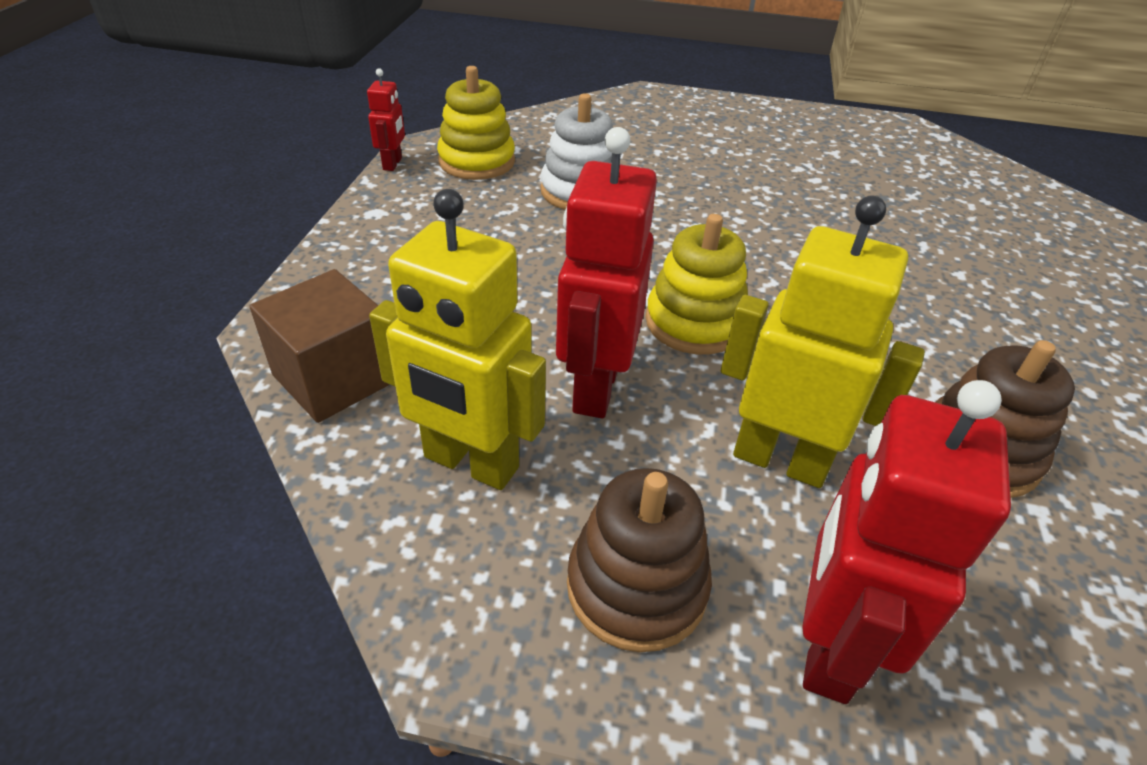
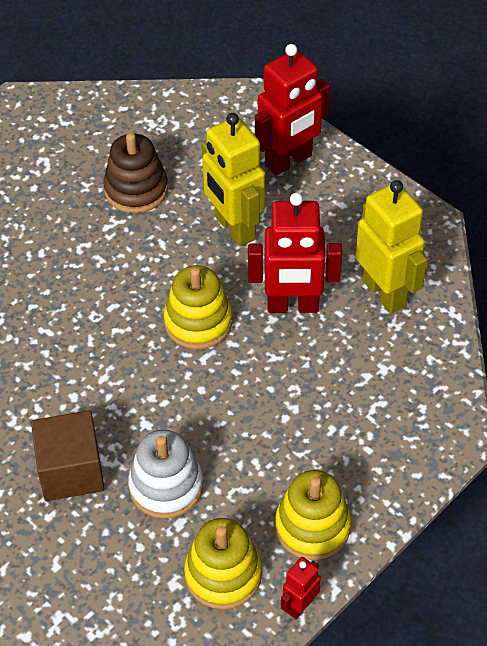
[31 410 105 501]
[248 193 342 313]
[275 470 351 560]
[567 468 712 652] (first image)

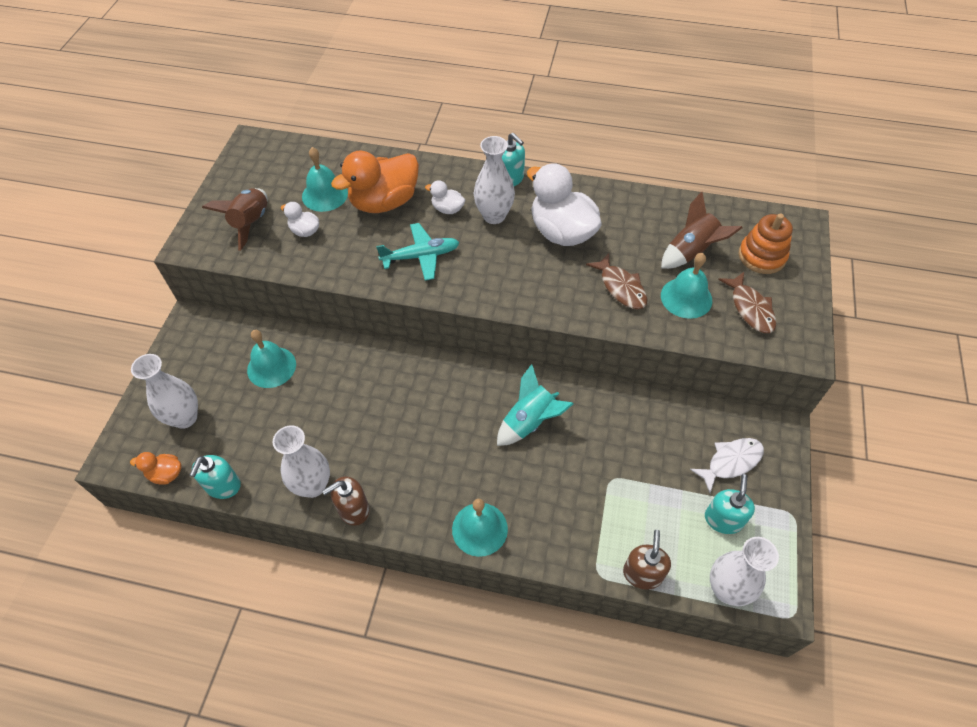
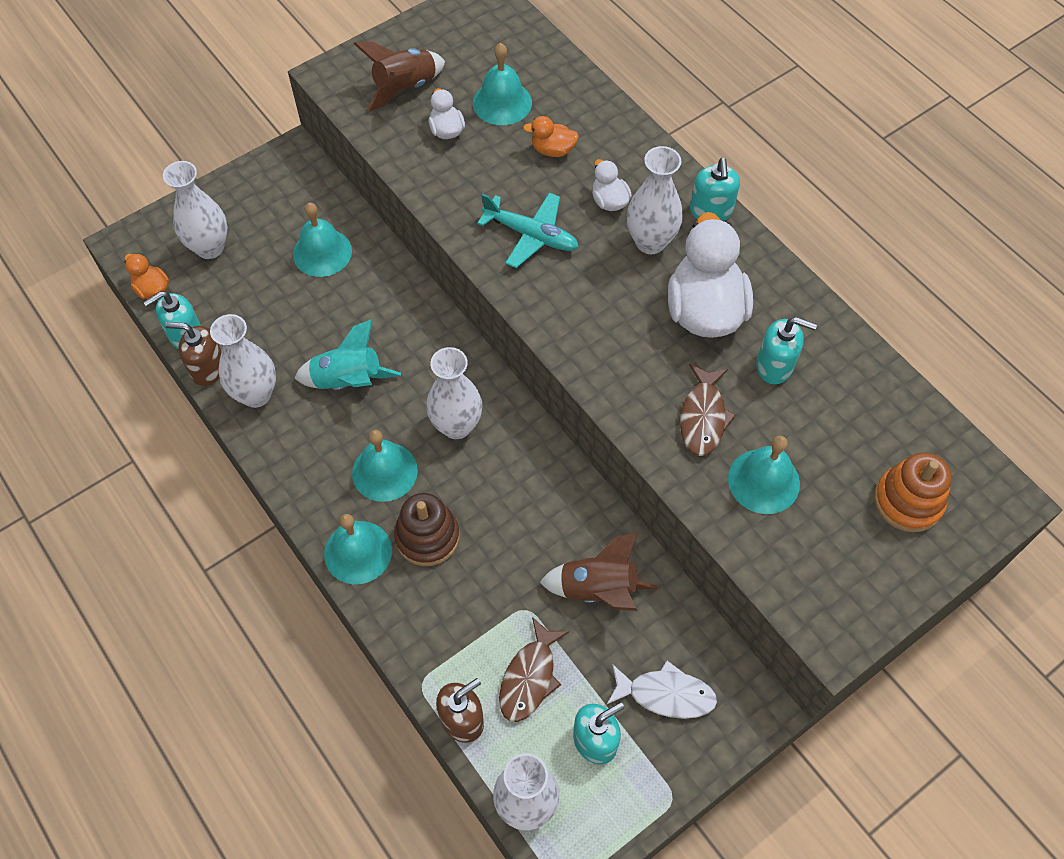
[165 322 222 386]
[294 319 401 390]
[352 430 418 502]
[394 493 459 566]
[426 347 482 439]
[499 617 569 722]
[523 116 579 157]
[540 532 657 611]
[756 317 817 384]

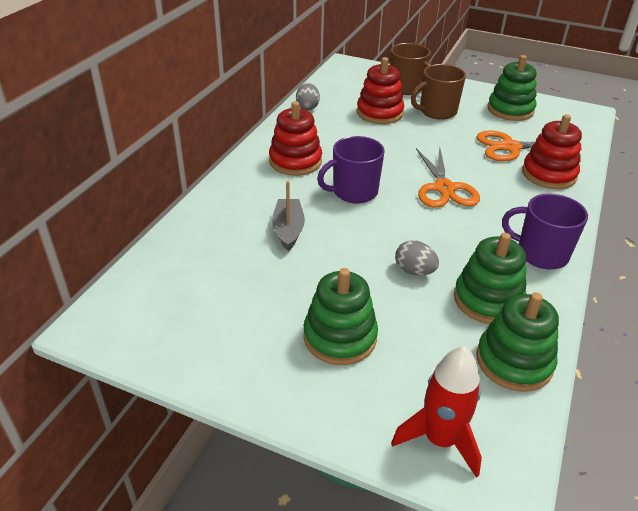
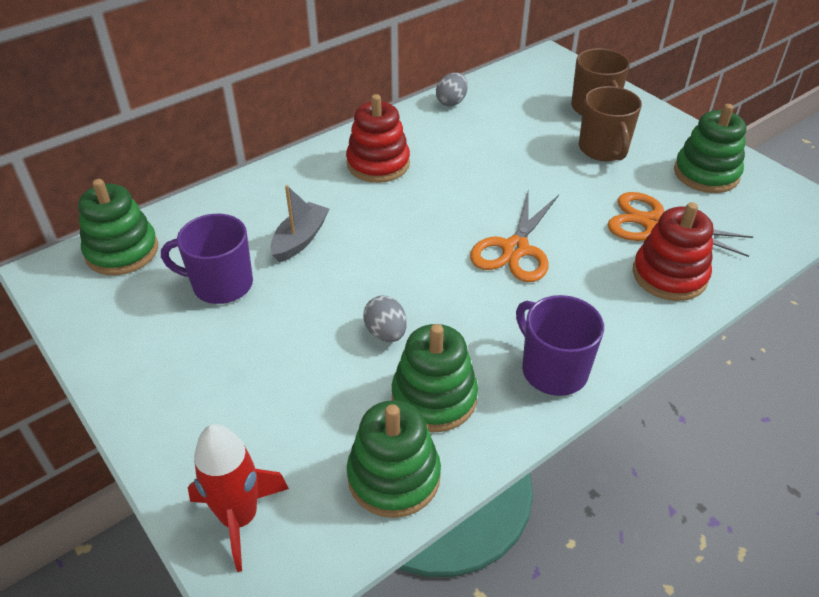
[78 179 158 275]
[161 214 253 304]
[579 86 642 161]
[357 57 404 124] (first image)

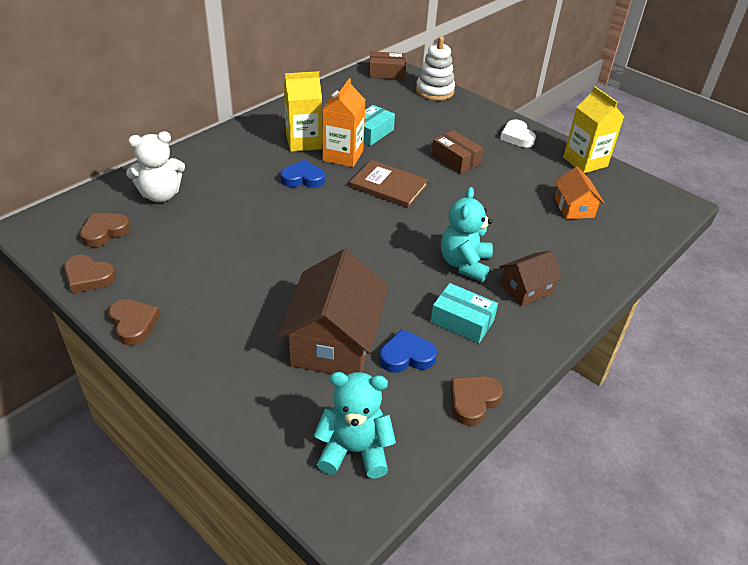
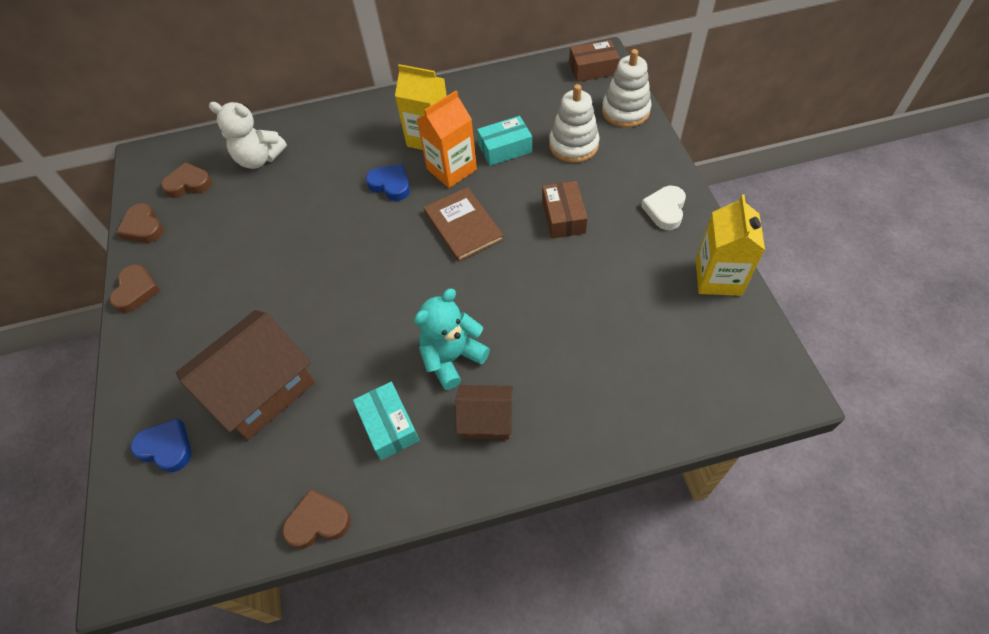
[130 418 191 472]
[549 84 600 163]
[569 40 620 82]
[314 372 396 479] (first image)
[555 167 604 219] (first image)

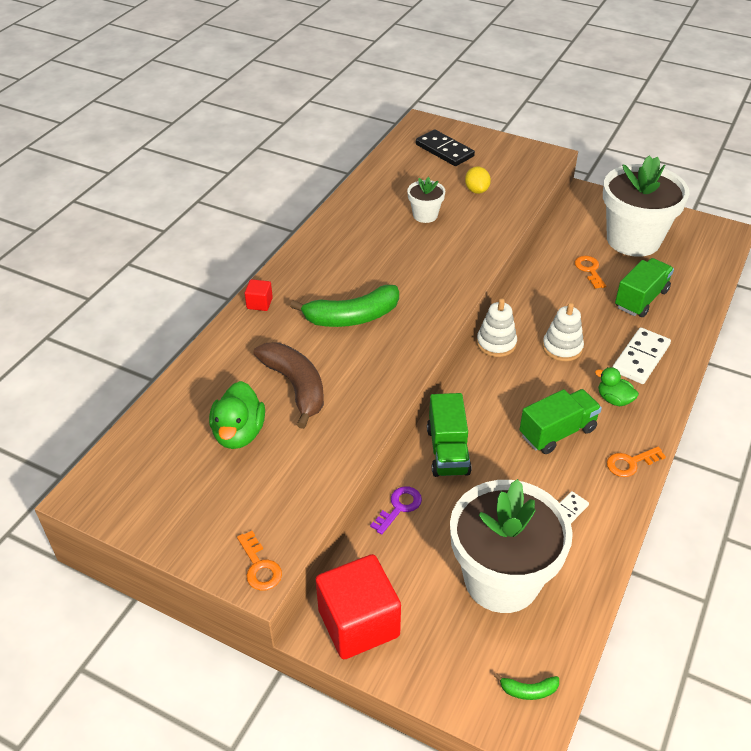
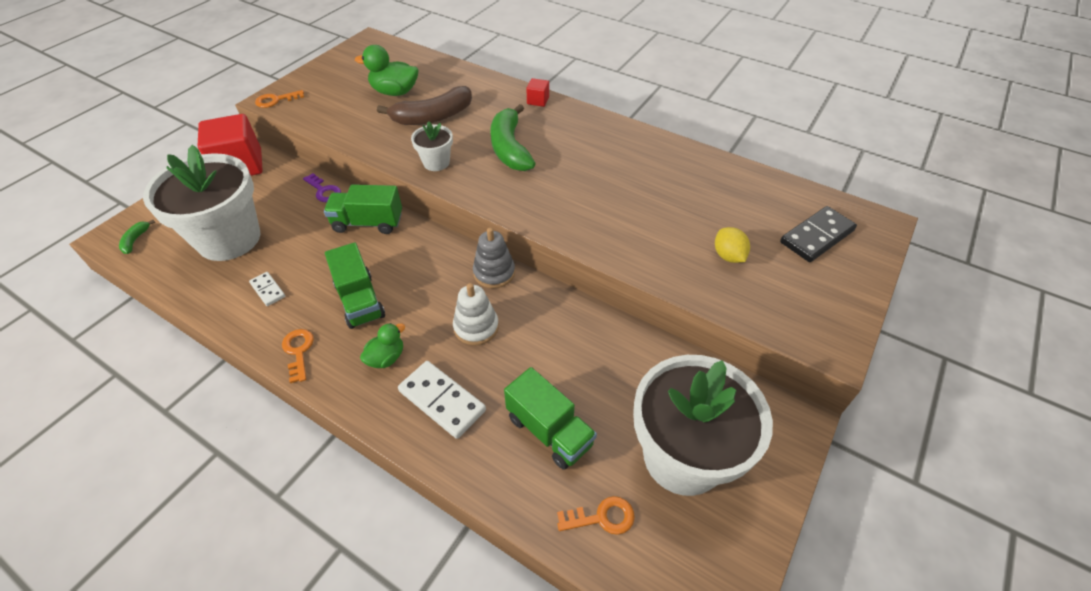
[411 121 453 171]
[473 228 515 289]
[557 496 635 535]
[715 227 750 263]

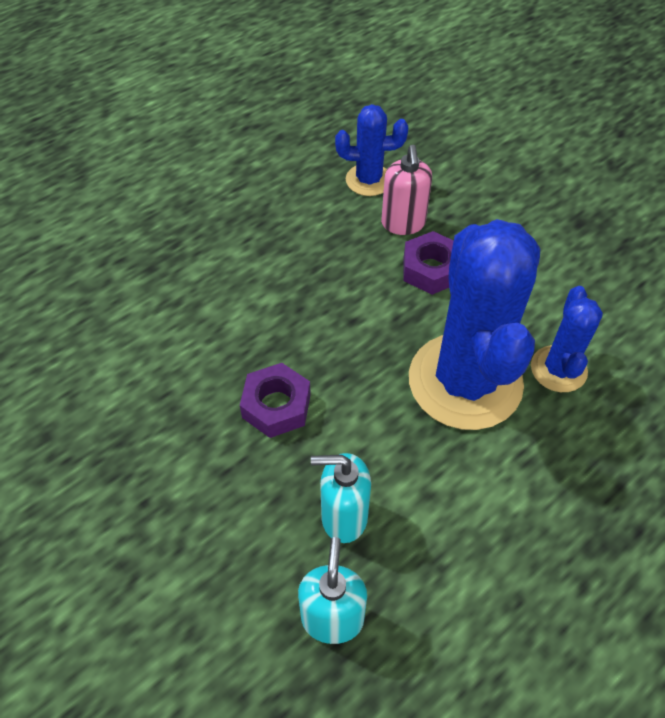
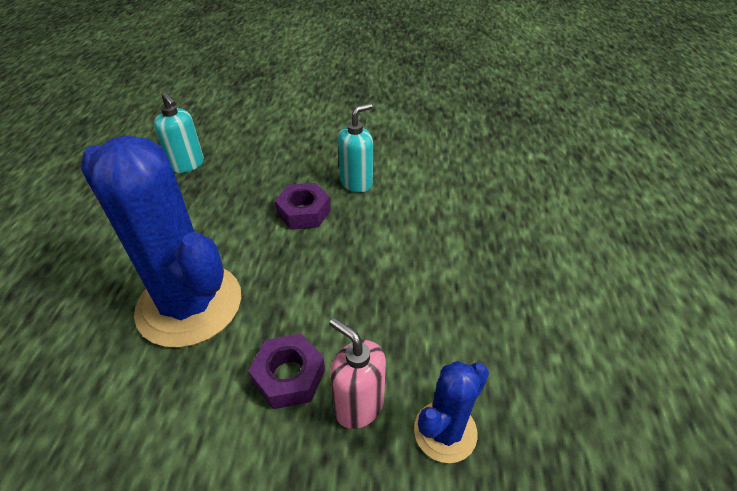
[338 103 373 192]
[531 286 603 392] (first image)

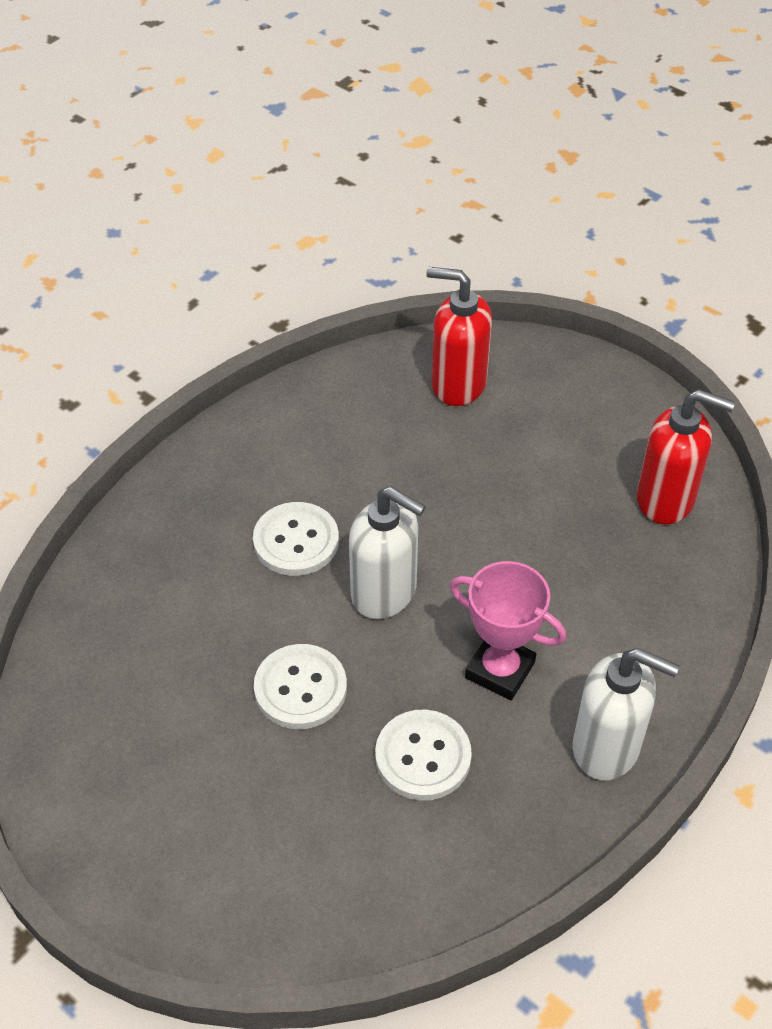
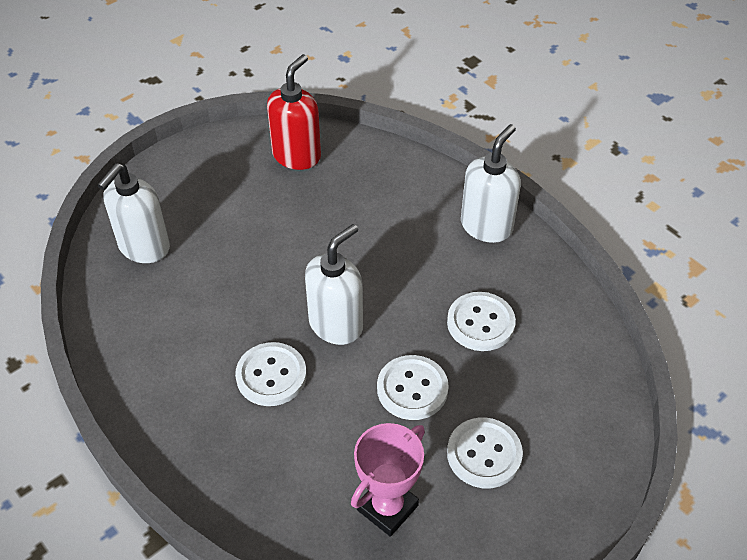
[97 163 170 263]
[351 423 425 537]
[447 418 523 488]

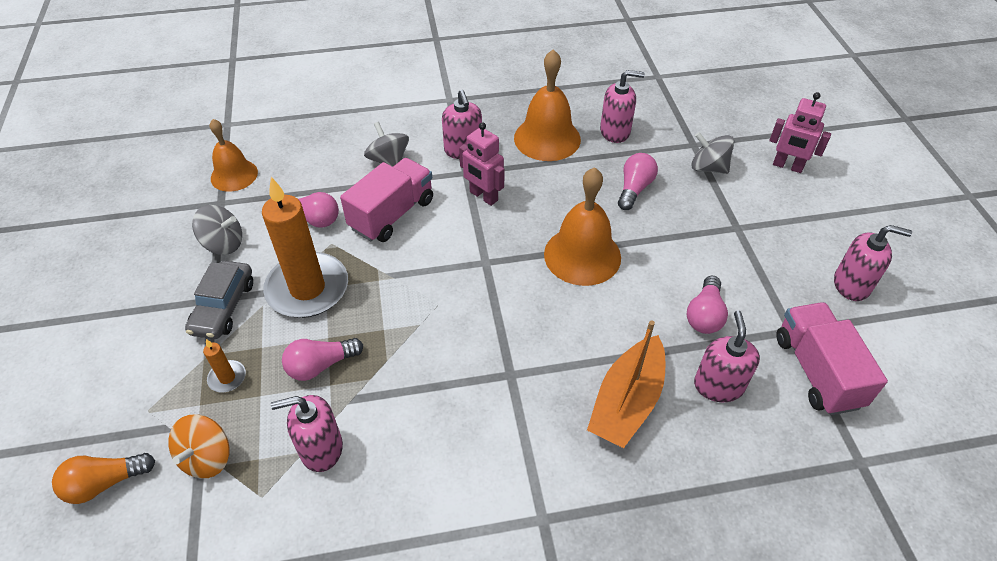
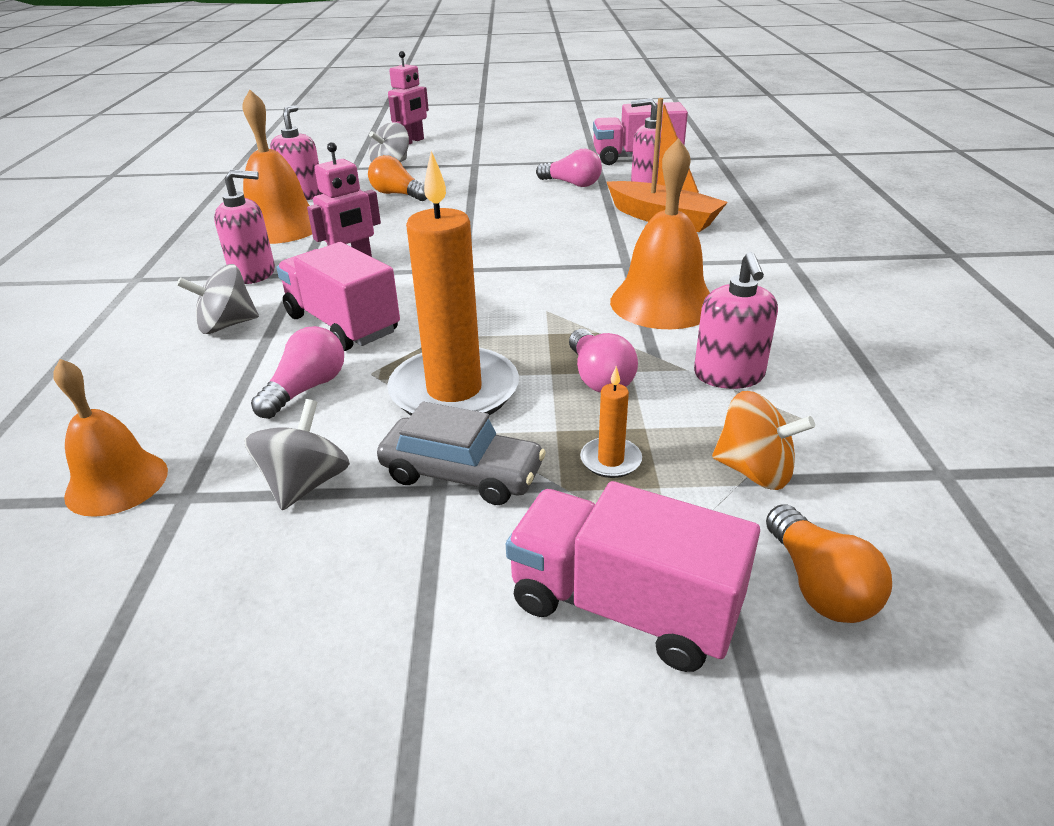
[368 155 427 201]
[506 481 760 672]
[610 138 710 329]
[834 225 912 301] (first image)

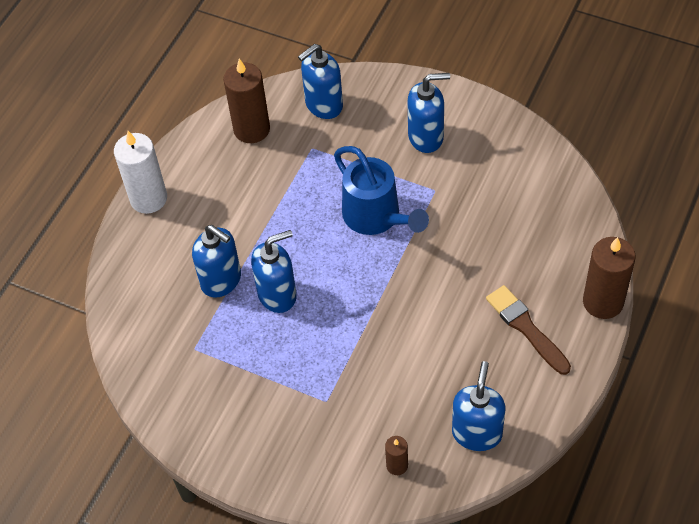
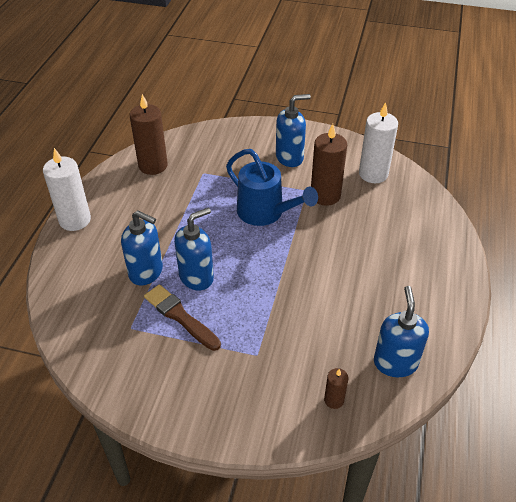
[144 284 221 351]
[311 124 347 206]
[359 102 398 183]
[298 44 343 119] (first image)

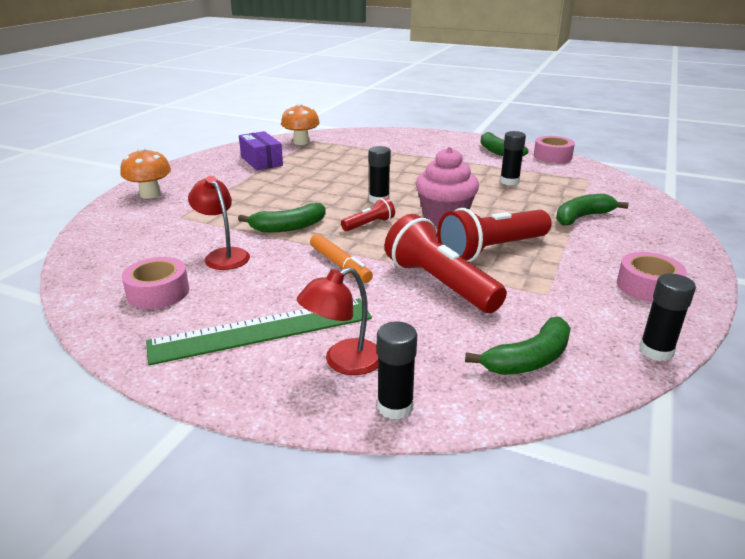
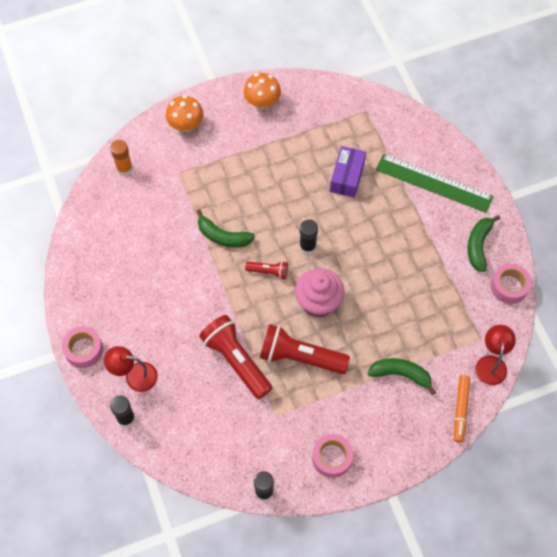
[62 326 103 368]
[110 140 133 176]
[199 315 272 399]
[243 73 281 109]
[330 146 366 198]
[376 154 494 213]
[454 375 470 443]
[475 325 516 385]
[465 317 571 375] (first image)
[500 131 526 185] (first image)

